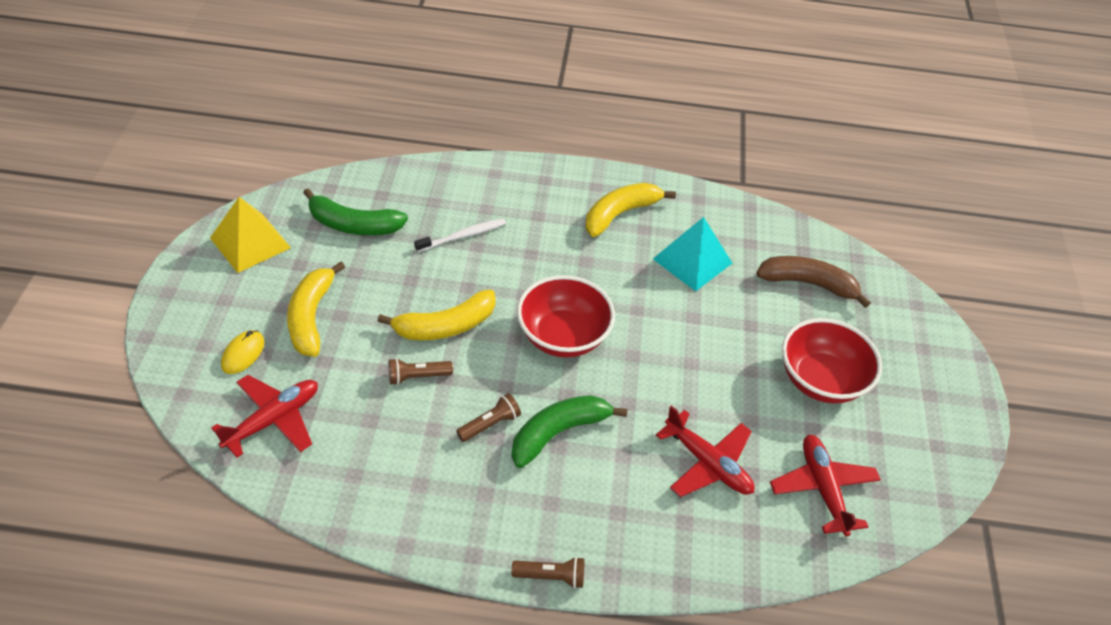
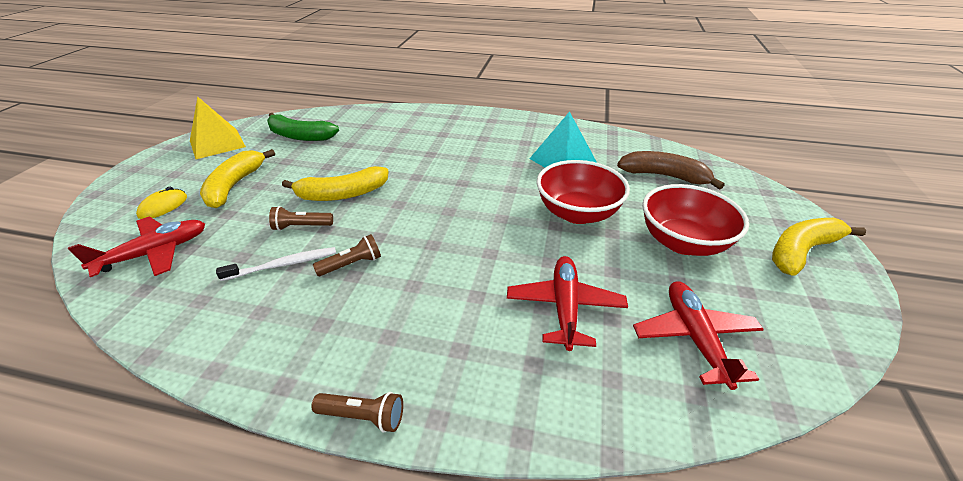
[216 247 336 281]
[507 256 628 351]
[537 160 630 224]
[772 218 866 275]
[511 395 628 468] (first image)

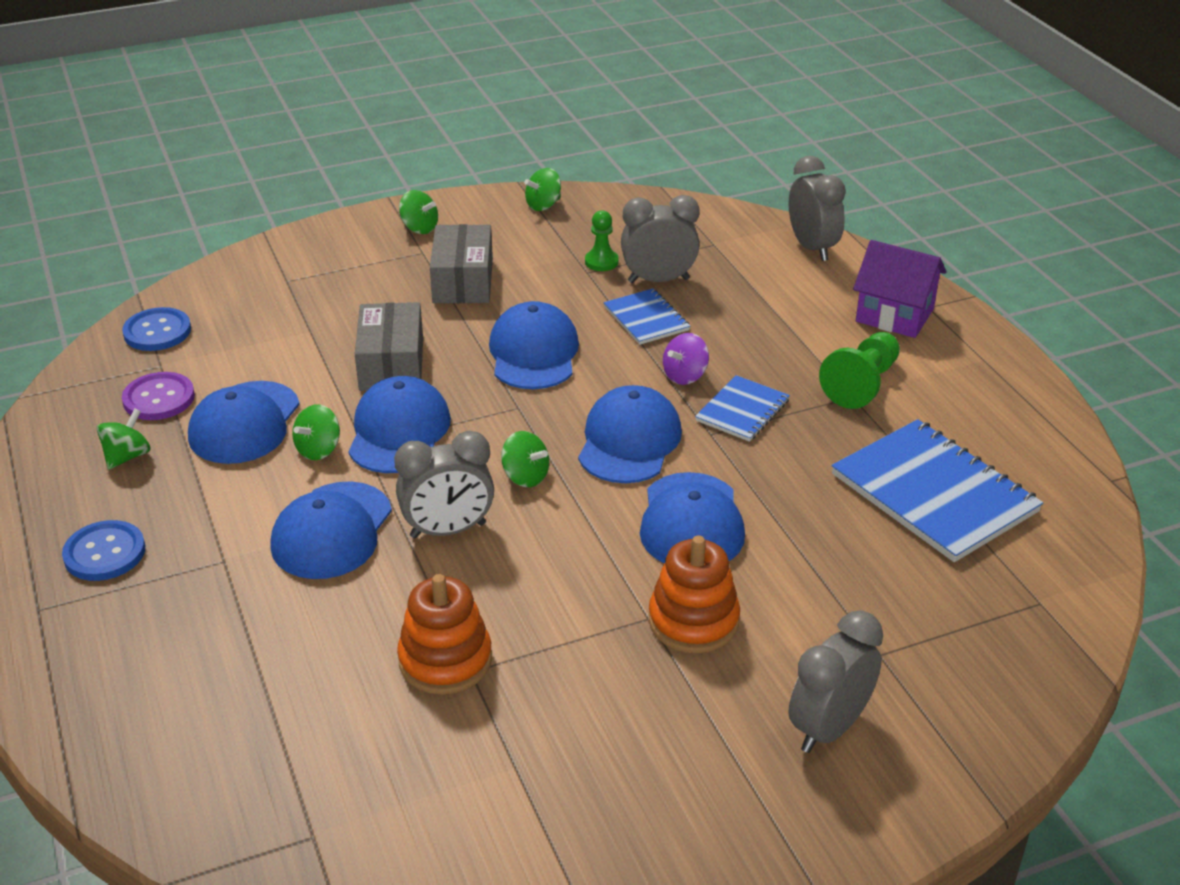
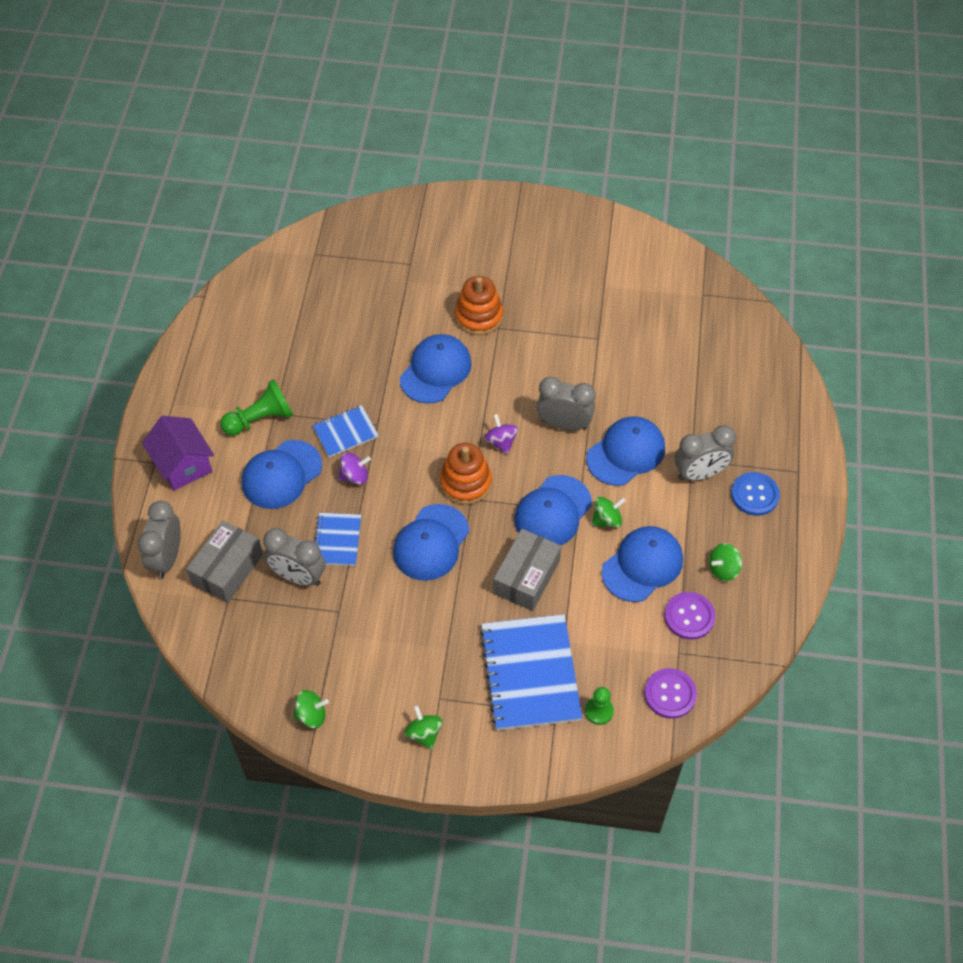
[186 520 263 603]
[242 440 322 509]
[440 443 492 505]
[480 614 582 730]
[484 414 518 454]
[585 687 614 725]
[644 668 697 719]
[675 425 736 481]

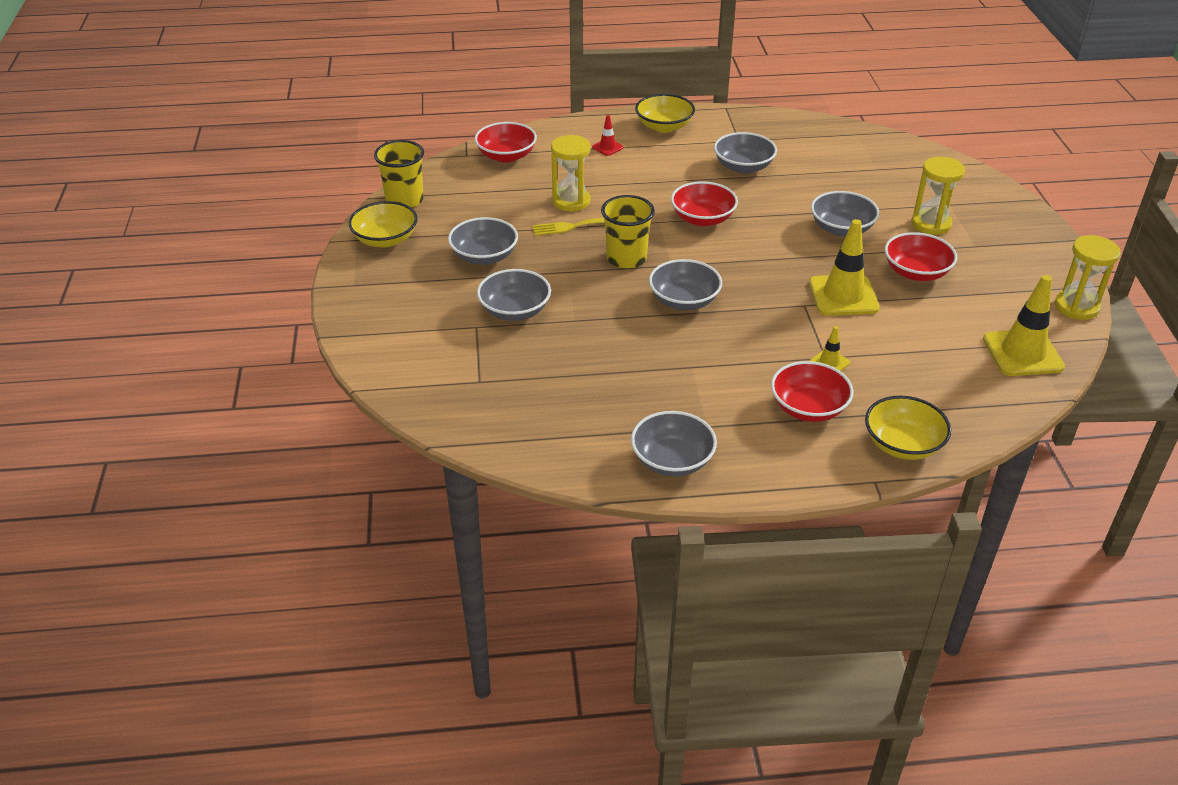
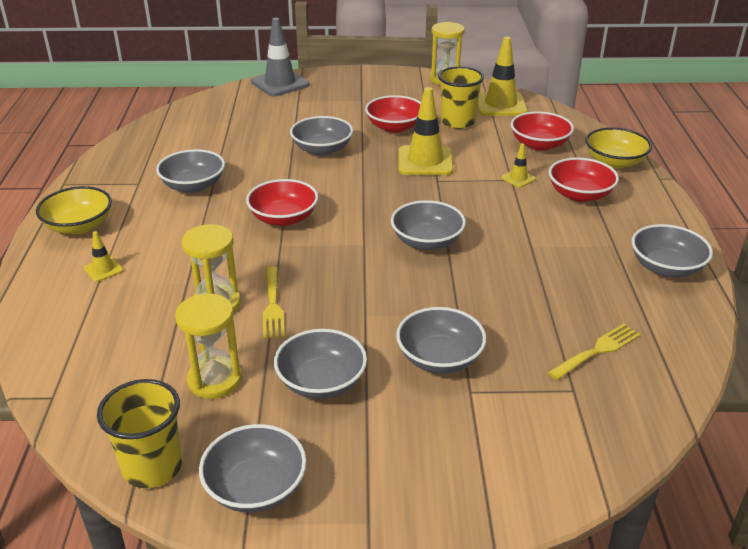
[84 231 123 282]
[175 293 242 399]
[199 424 307 513]
[251 18 309 96]
[438 67 484 129]
[511 111 574 151]
[548 324 641 380]

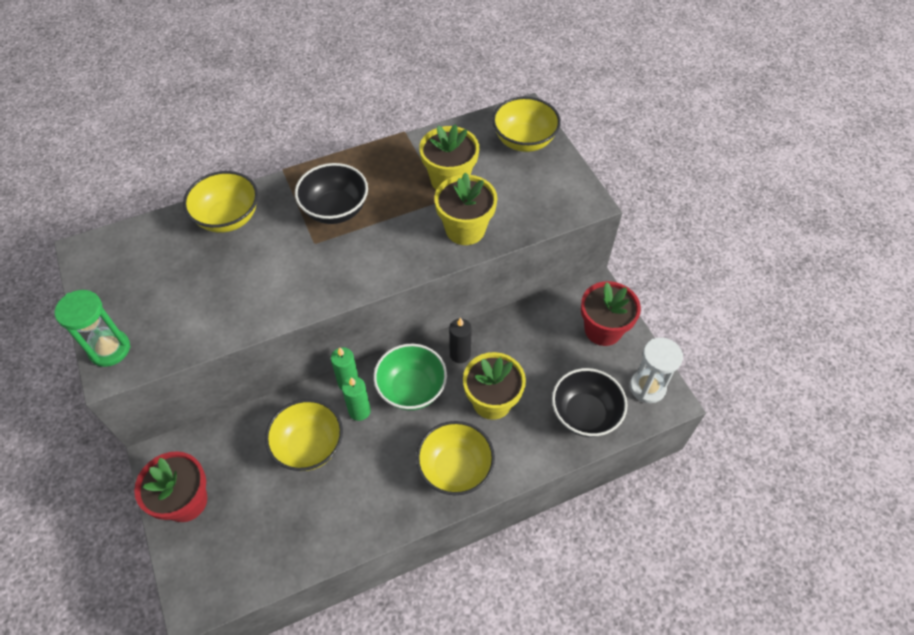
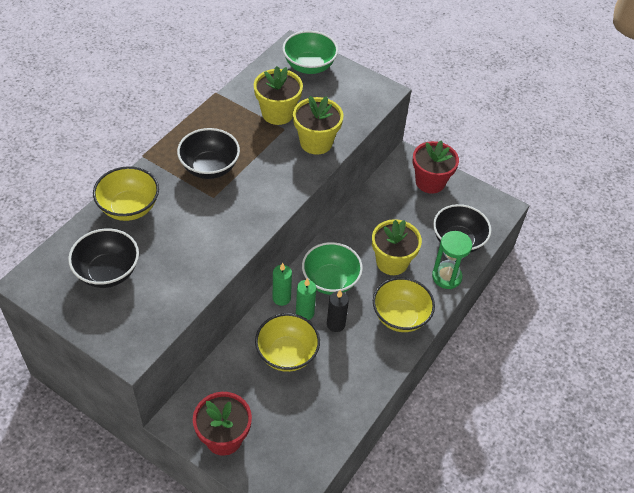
[68 228 139 288]
[283 31 338 74]
[327 290 349 332]
[432 231 472 289]
[630 337 683 403] (first image)

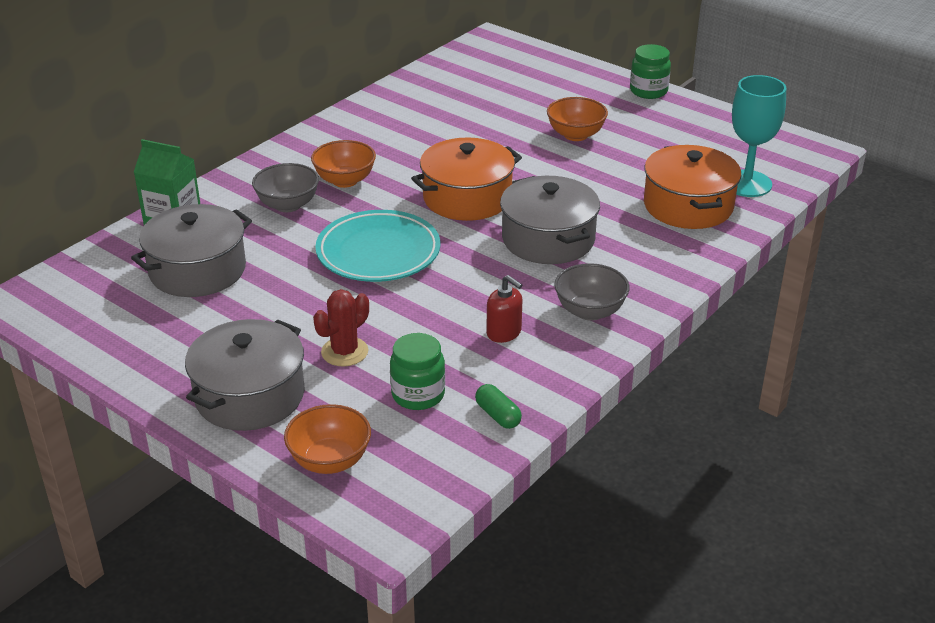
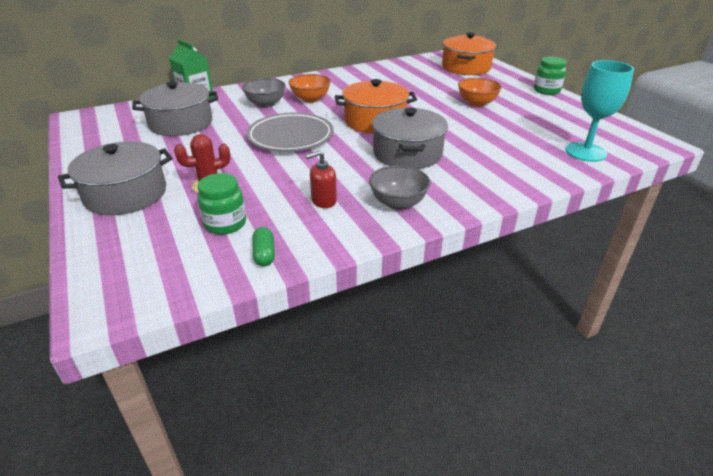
[246 113 333 152]
[306 151 337 208]
[442 33 496 75]
[284 404 371 474] (first image)

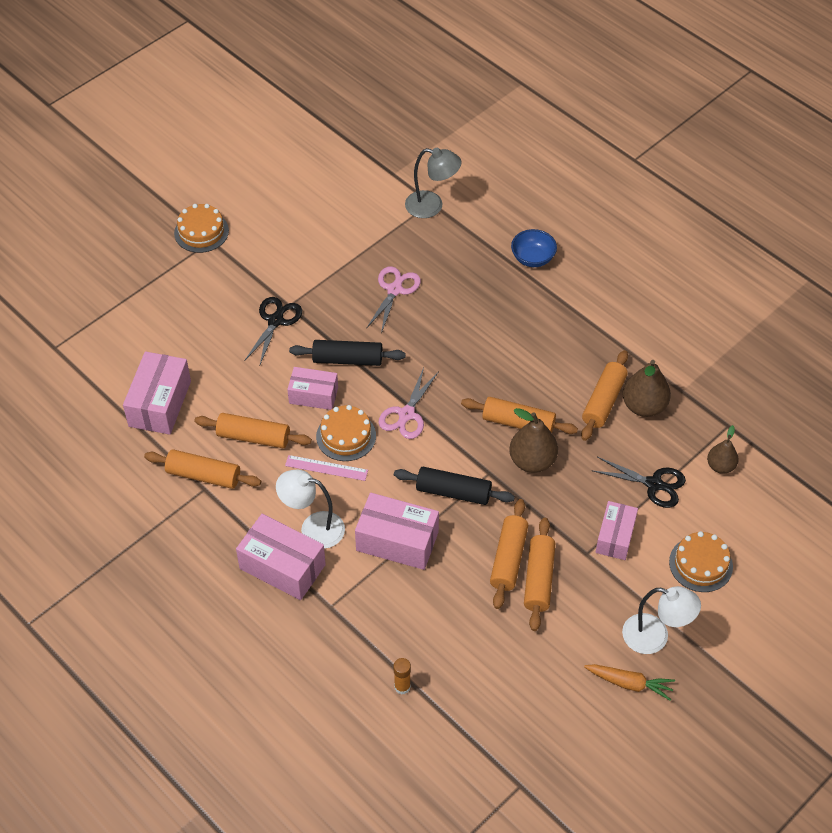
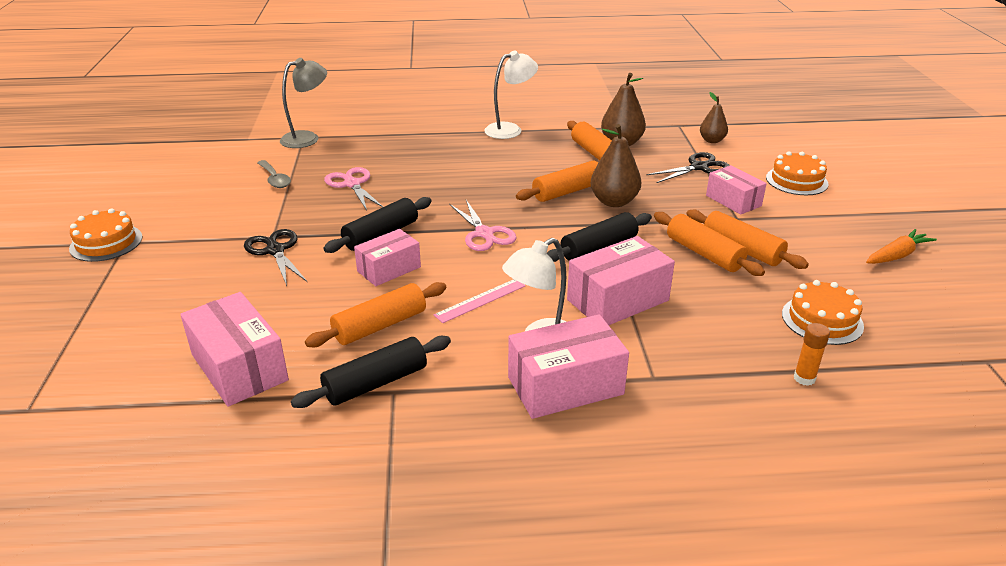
[257 160 291 188]
[291 336 451 408]
[484 51 538 139]
[782 280 864 345]
[511 229 557 267] (first image)

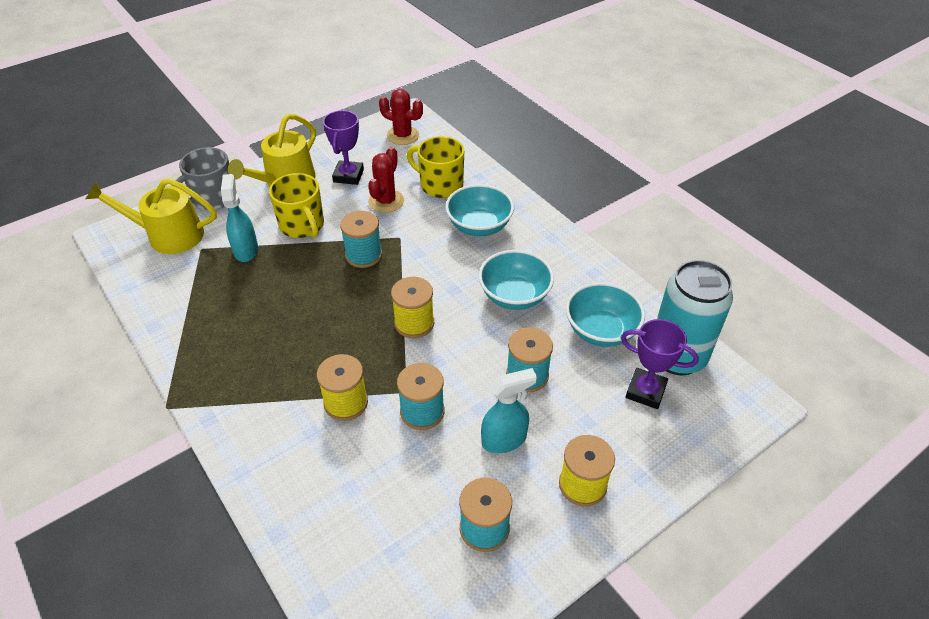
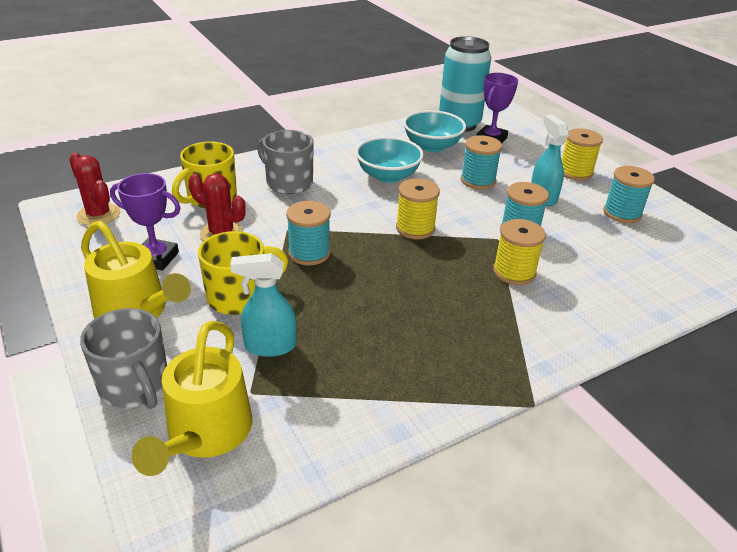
[69 153 120 226]
[257 130 314 194]

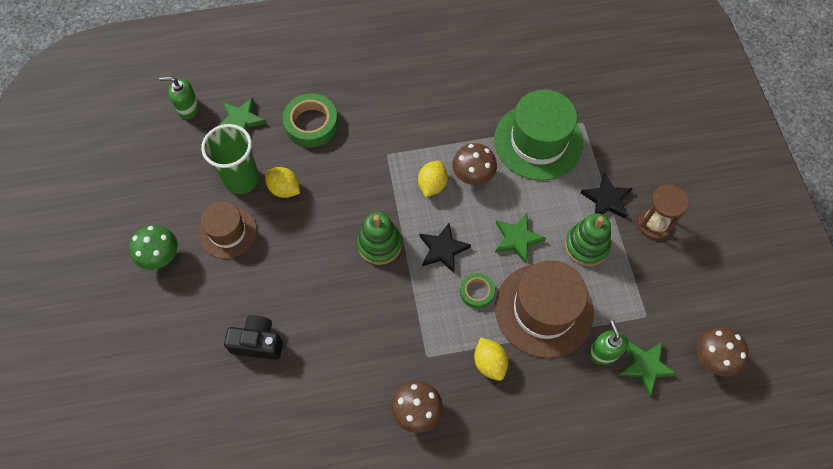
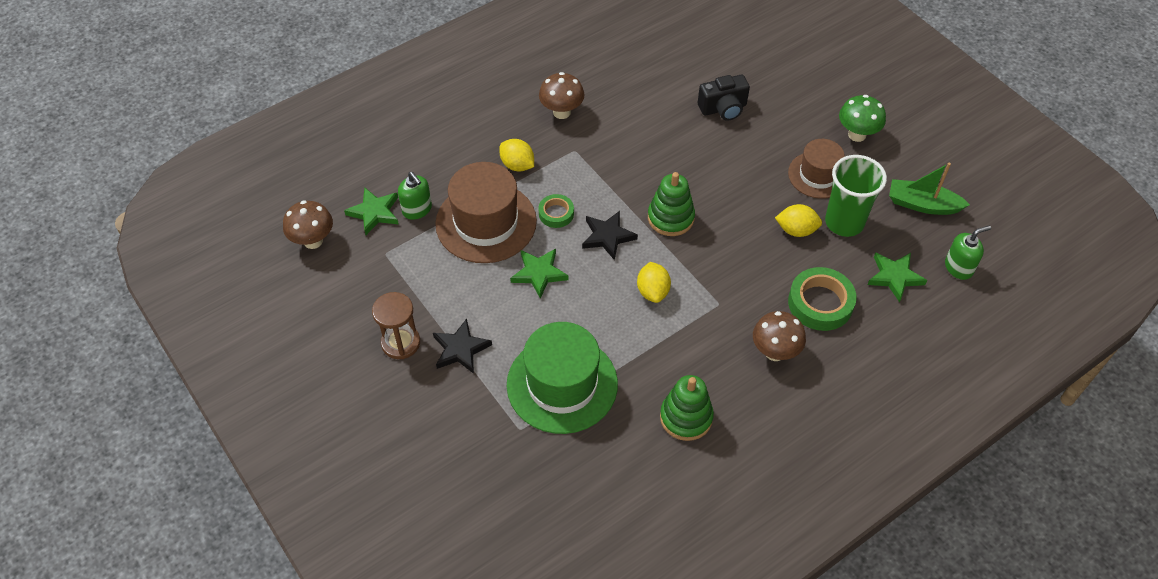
[660 375 714 441]
[753 311 806 361]
[889 163 970 215]

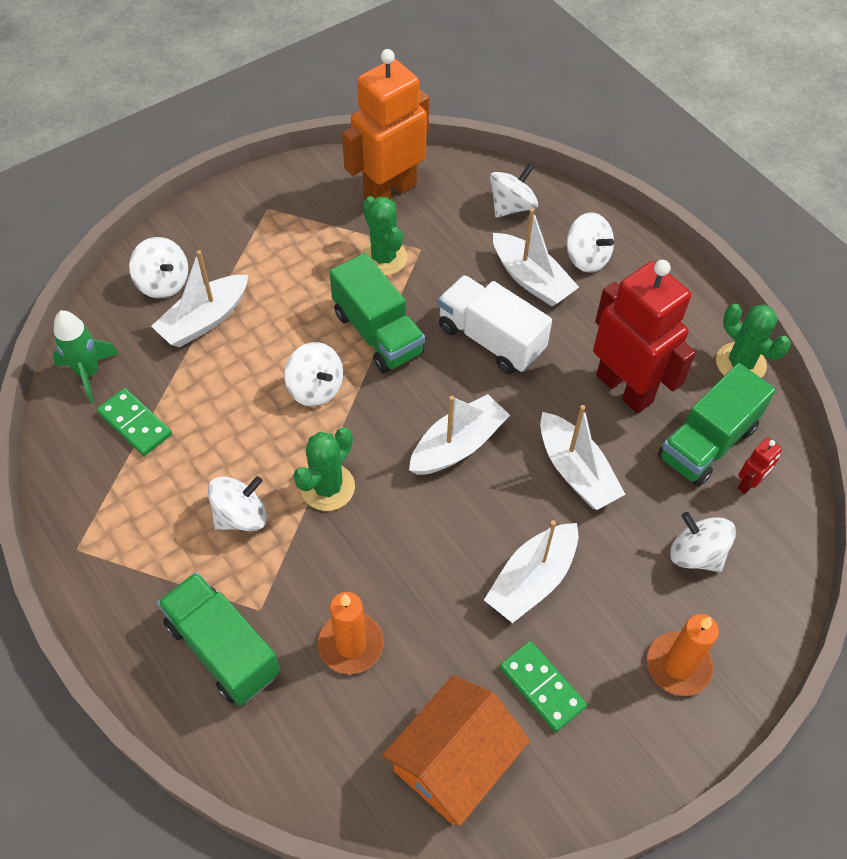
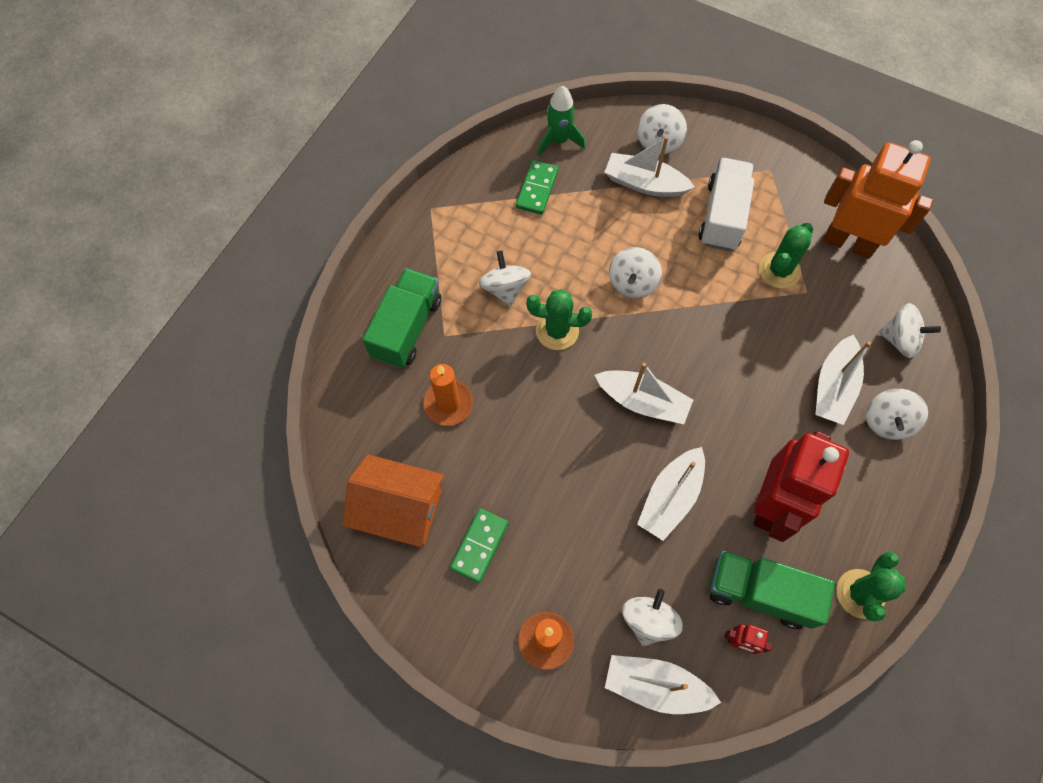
[479 251 531 307]
[605 655 721 714]
[699 158 754 251]
[329 253 425 373] (first image)

